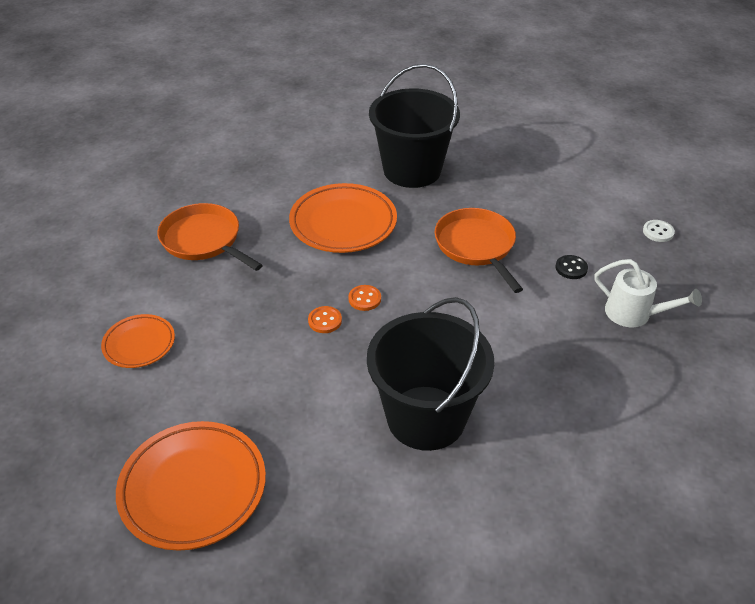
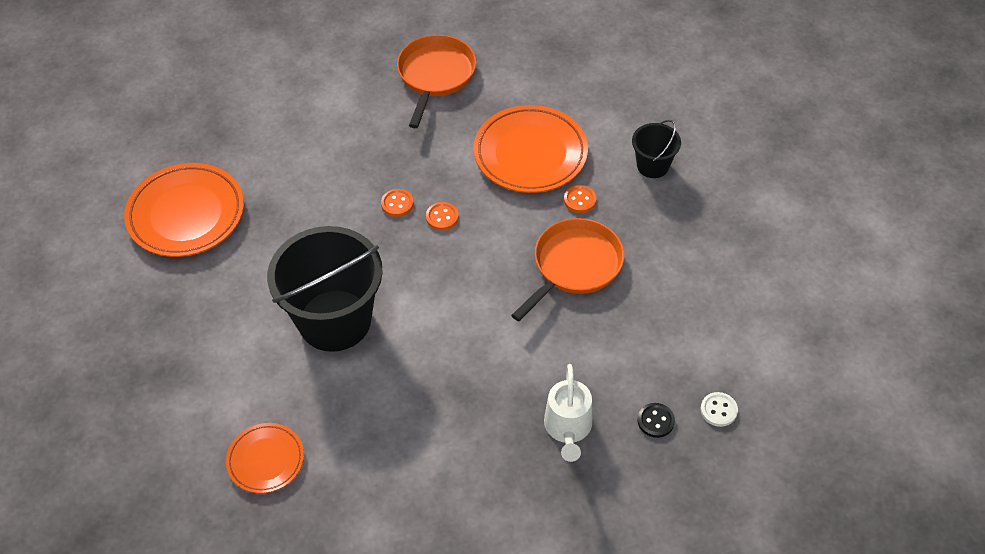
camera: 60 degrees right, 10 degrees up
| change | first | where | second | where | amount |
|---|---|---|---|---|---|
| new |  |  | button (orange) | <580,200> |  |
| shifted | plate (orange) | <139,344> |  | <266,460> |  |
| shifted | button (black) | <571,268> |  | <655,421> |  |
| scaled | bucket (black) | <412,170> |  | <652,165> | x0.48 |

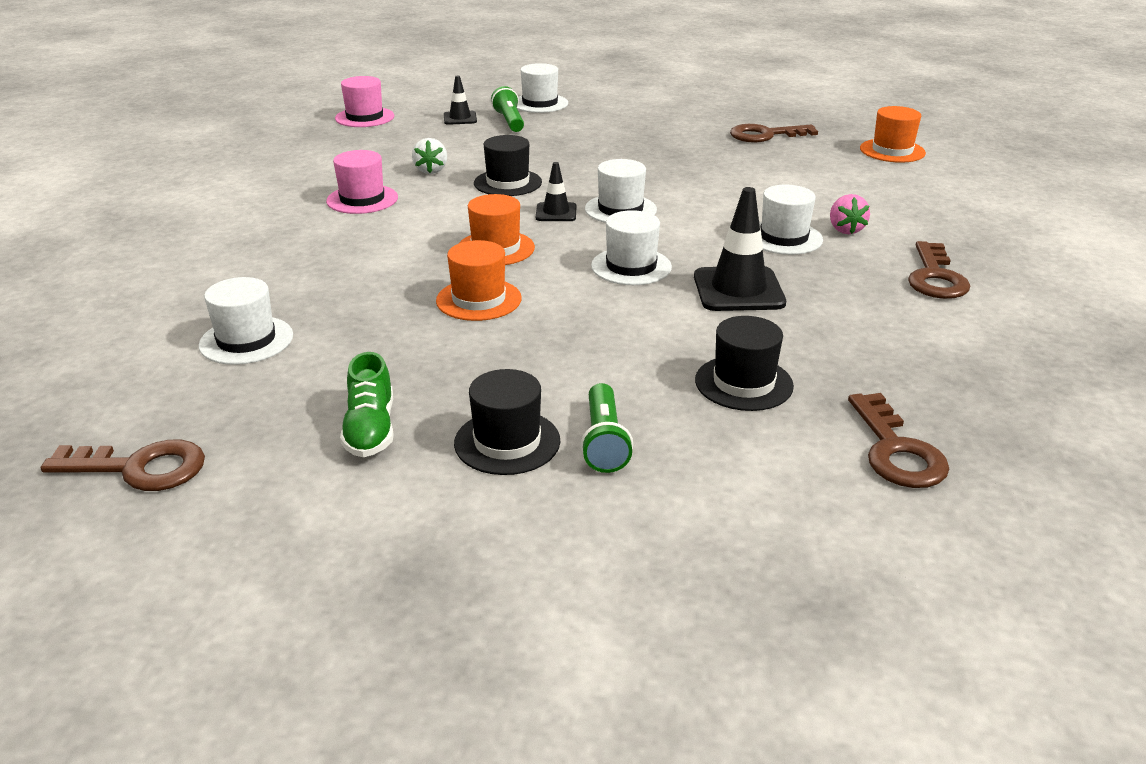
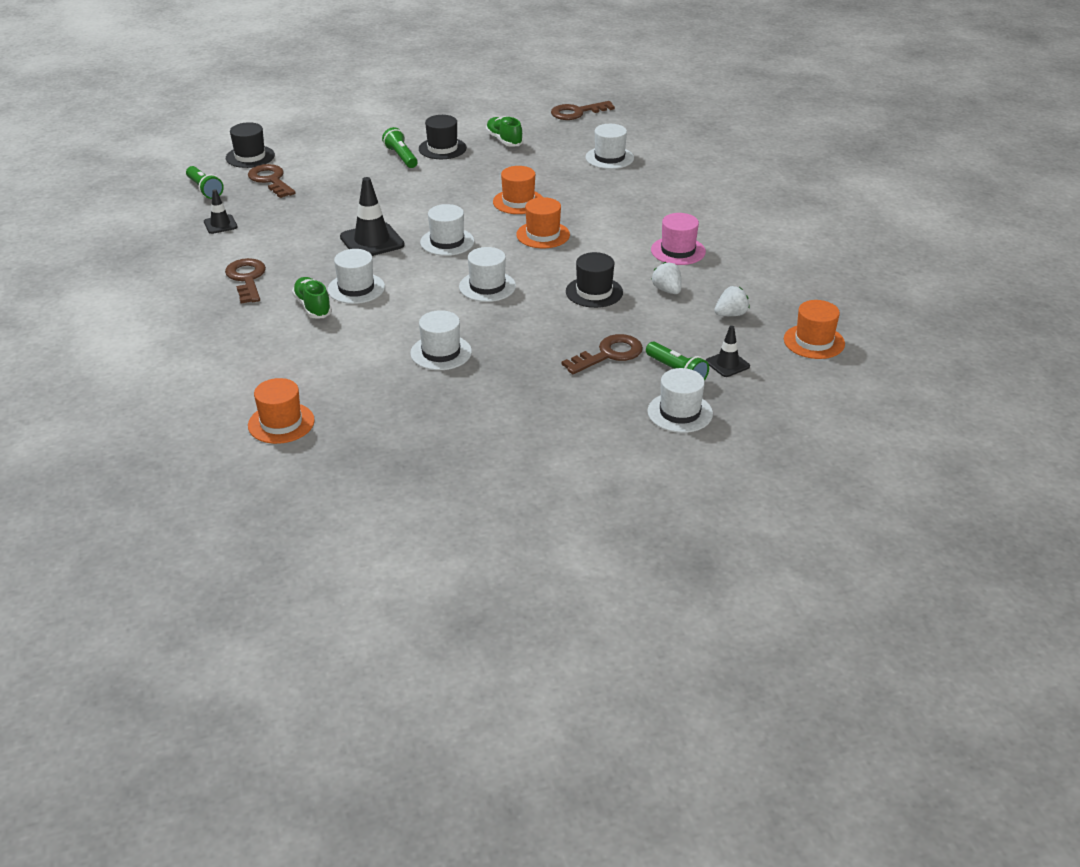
camera: 155 degrees right, 5 degrees up
| change | first | where | second | where | amount |
|---|---|---|---|---|---|
| new |  |  | flashlight (green) | <204,190> |  |
| new |  |  | hat (white) | <441,352> |  |
| new |  |  | strawberry (white) | <731,314> |  |
| shifted | traffic cone (black) | <556,212> |  | <220,224> |  |
| shifted | hat (black) | <743,383> |  | <250,157> |  |
| shifted | key (brown) | <765,135> |  | <609,354> |  |
| swapped | strawberry (pink) | <845,230> | shoe (green) | <313,307> |  |
| repainted | hat (pink) | <364,117> | hat (orange) | <814,341> |  |

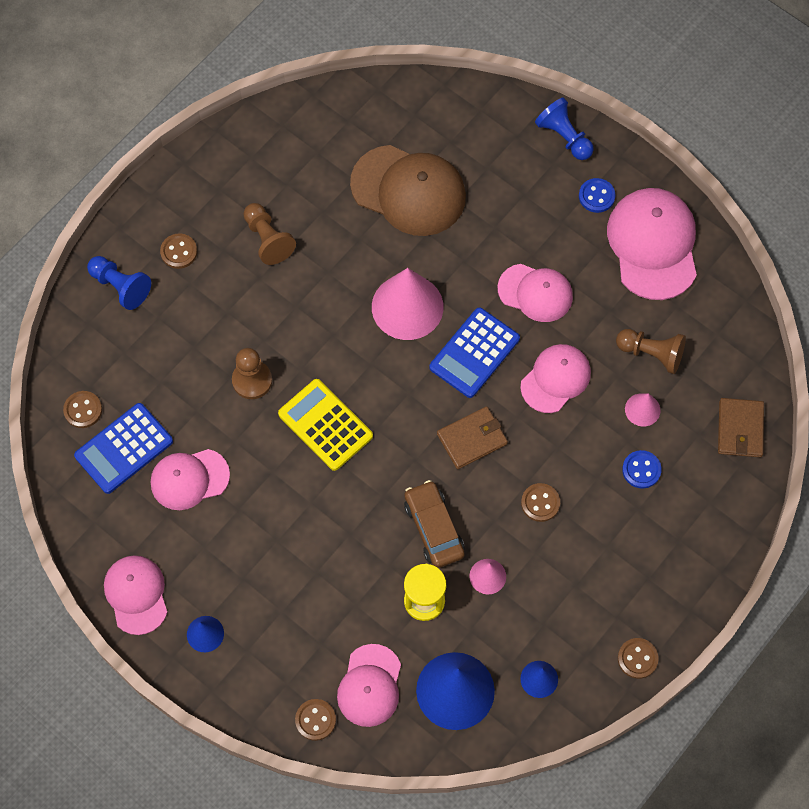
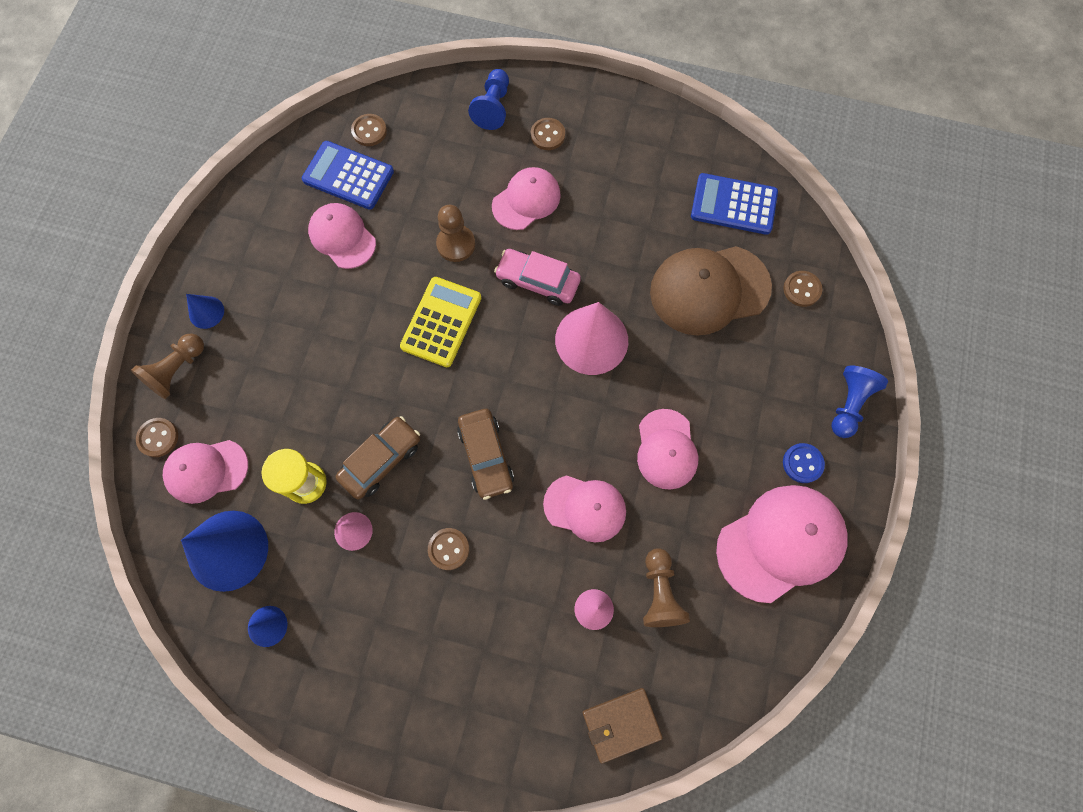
camera: 65 degrees right, 5 degrees up
| change | first | where | second | where | amount |
|---|---|---|---|---|---|
| gone | button (blue) | <641,470> |  |  |  |
| new |  |  | car (pink) | <537,281> |  |
| shifted | cap (pink) | <136,594> |  | <526,200> |  |
| shifted | pawn (brown) | <268,239> |  | <177,370> |  |
| shifted | calculator (blue) | <474,353> |  | <733,205> |  |
| shifted | button (brown) | <637,658> |  | <801,289> |  |
| swapped | wallet (brown) | <472,439> | car (brown) | <486,456> |  |
| rotated | cap (brown) | <408,191> |  | <709,290> | 75 degrees clockwise |

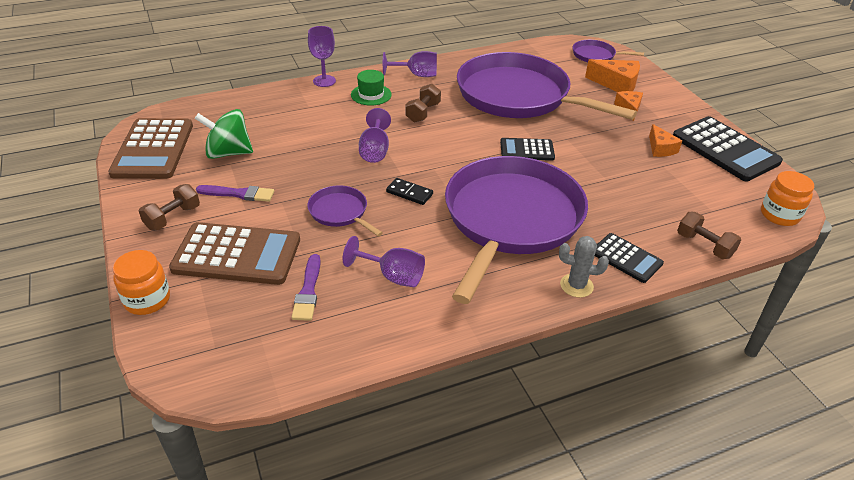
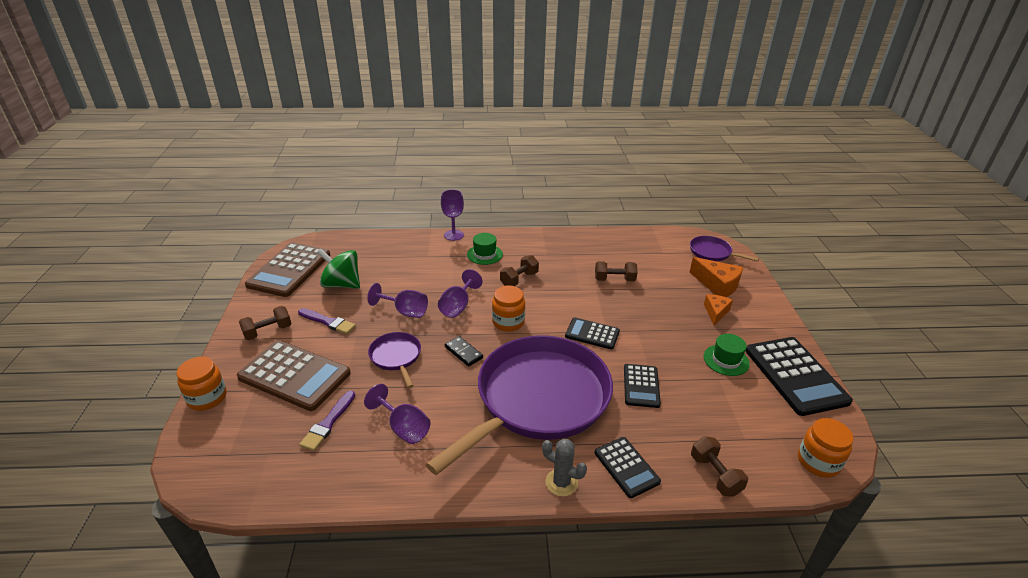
camera: 20 degrees right, 5 degrees down
| change | first | where | second | where | amount |
|---|---|---|---|---|---|
| new |  |  | jar (orange) | <508,322> |  |
| new |  |  | calculator (black) | <641,386> |  |
| shifted | goblet (purple) | <416,75> |  | <405,311> |  |
| swapped | pan (purple) | <518,96> | dumbbell (brown) | <614,279> |  |
| swapped | cheese (orange) | <660,148> | hat (green) | <726,360> |  |

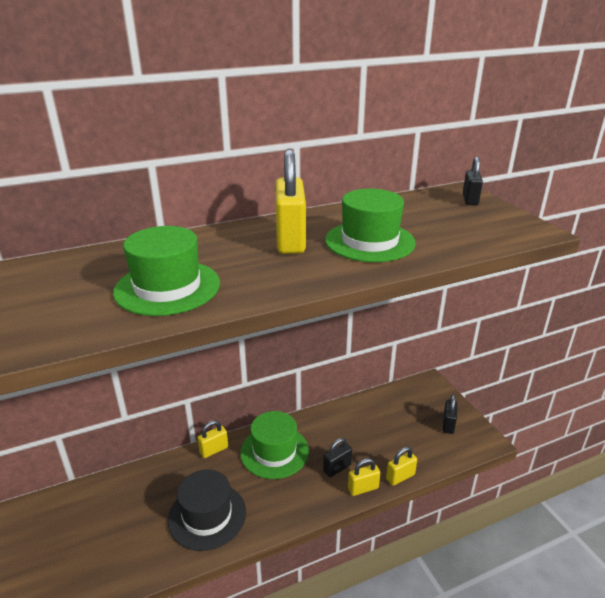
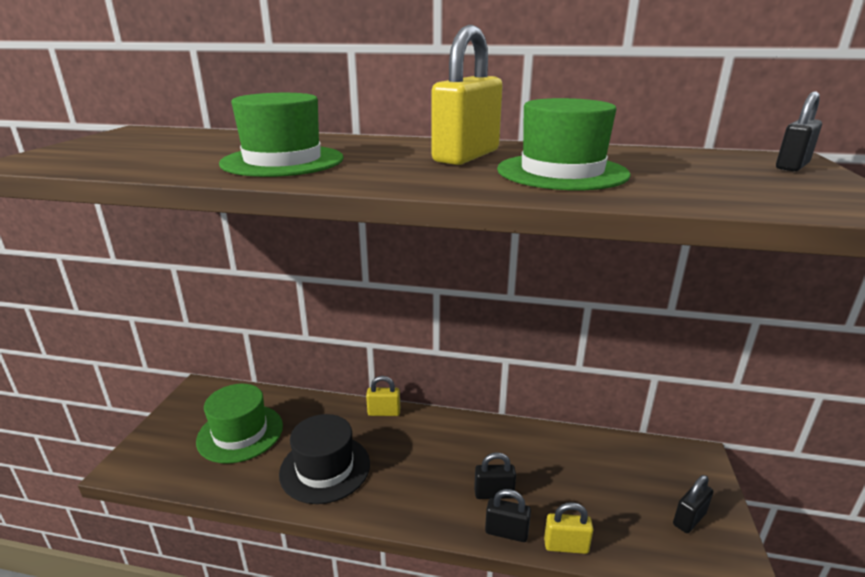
camera: 35 degrees right, 5 degrees down
| change | first | where | second | where | amount |
|---|---|---|---|---|---|
| shifted | hat (green) | <274,451> |  | <240,433> |  |
| repainted | padlock (yellow) | <363,488> | padlock (black) | <506,532> |  |

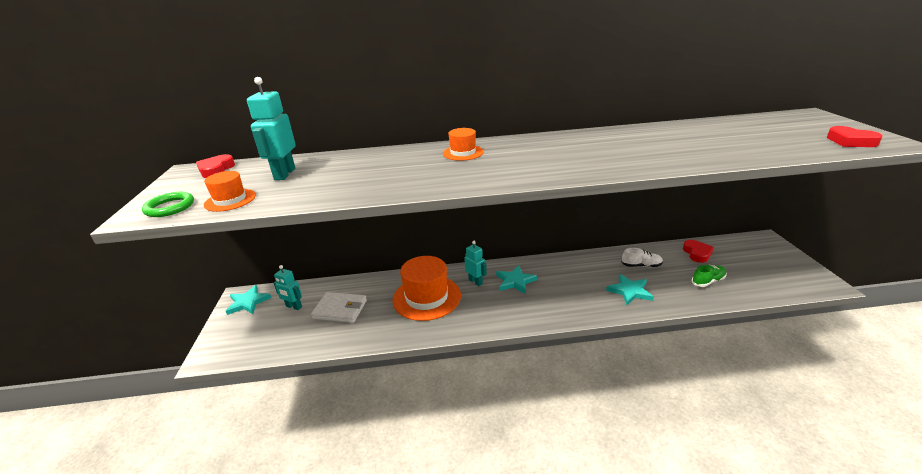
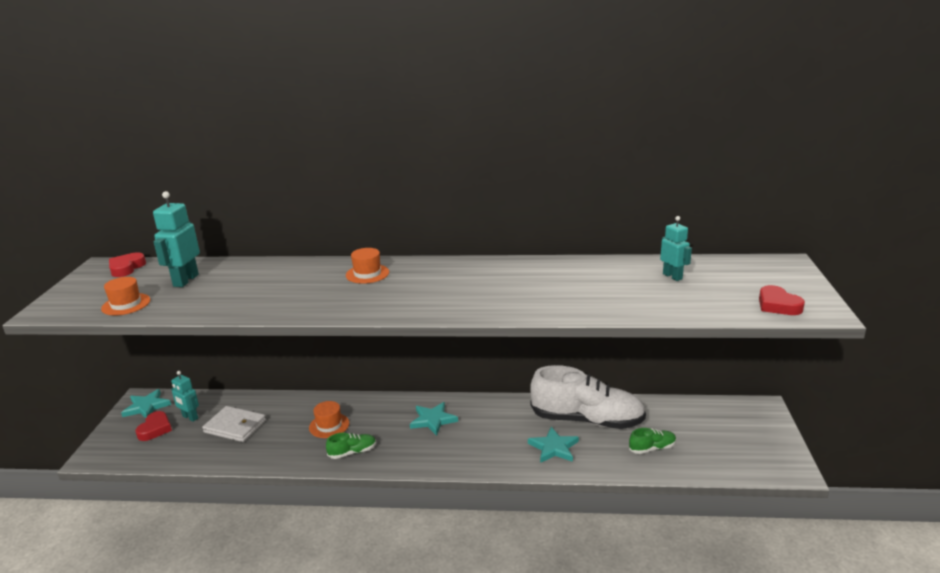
camera: 10 degrees right, 5 degrees down
| change | first | where | second | where | amount |
|---|---|---|---|---|---|
| gone | ring (green) | <170,207> |  |  |  |
| new |  |  | shoe (green) | <352,452> |  |
| shifted | robot (turquoise) | <475,281> |  | <672,276> |  |
| shifted | heart (red) | <697,253> |  | <155,429> |  |
| scaled | hat (orange) | <426,297> |  | <329,425> | x0.52 |
| scaled | shoe (white) | <641,265> |  | <587,420> | x2.36 |

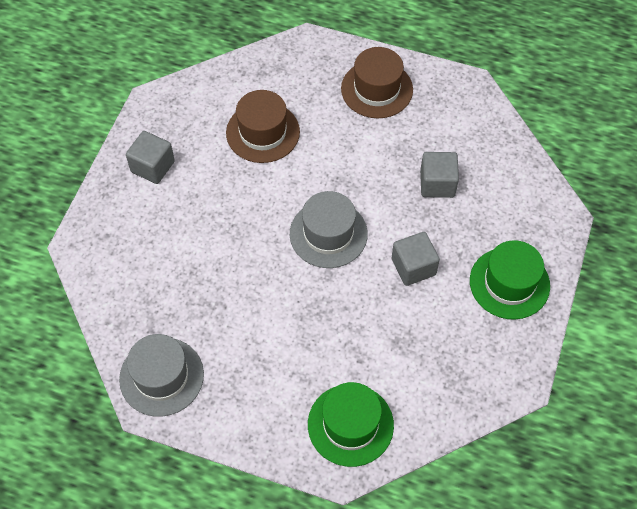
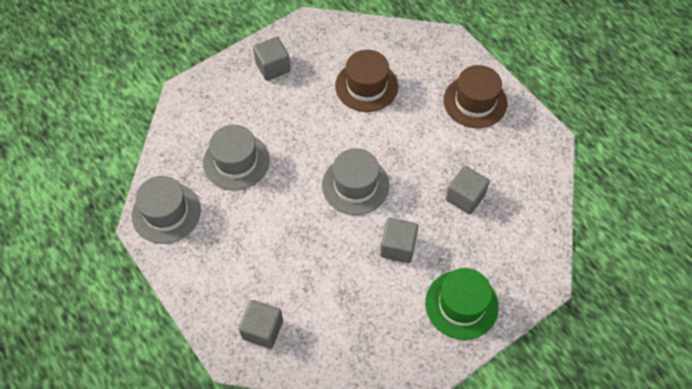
camera: 35 degrees right, 0 degrees up
| change | first | where | second | where | amount |
|---|---|---|---|---|---|
| new |  |  | hat (grey) | <236,161> |  |
| swapped | hat (green) | <350,425> | cube (grey) | <262,329> |  |

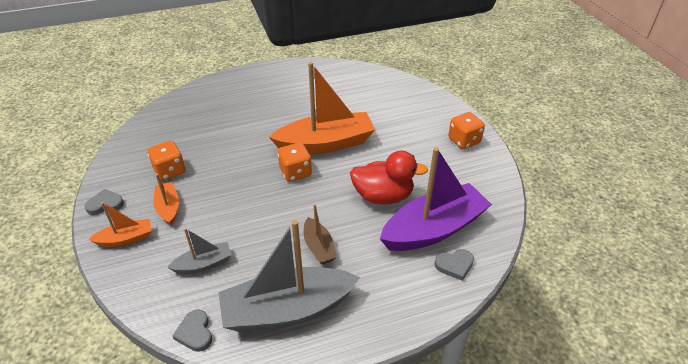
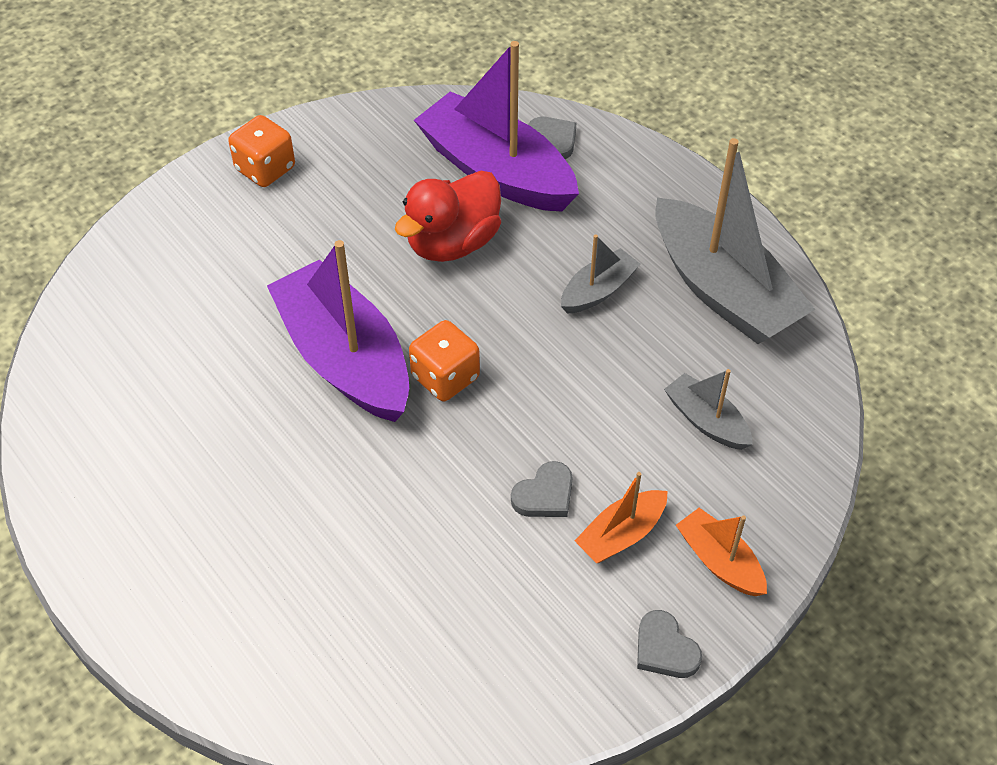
camera: 110 degrees left, 10 degrees up
| change | first | where | second | where | amount |
|---|---|---|---|---|---|
| gone | dice (orange) | <170,171> |  |  |  |
| shifted | heart (grey) | <195,332> |  | <544,495> |  |
| repainted | boat (orange) | <325,144> | boat (purple) | <345,358> |  |
| repainted | boat (brown) | <319,247> | boat (grey) | <598,291> |  |
| rotated | duck (red) | <383,196> |  | <452,243> | 120 degrees counterclockwise |

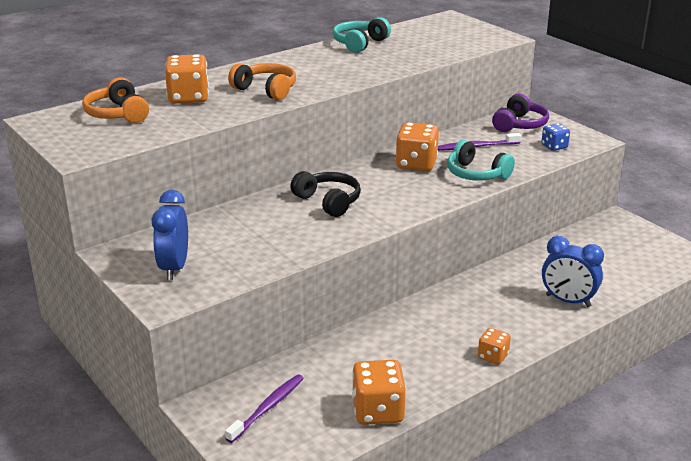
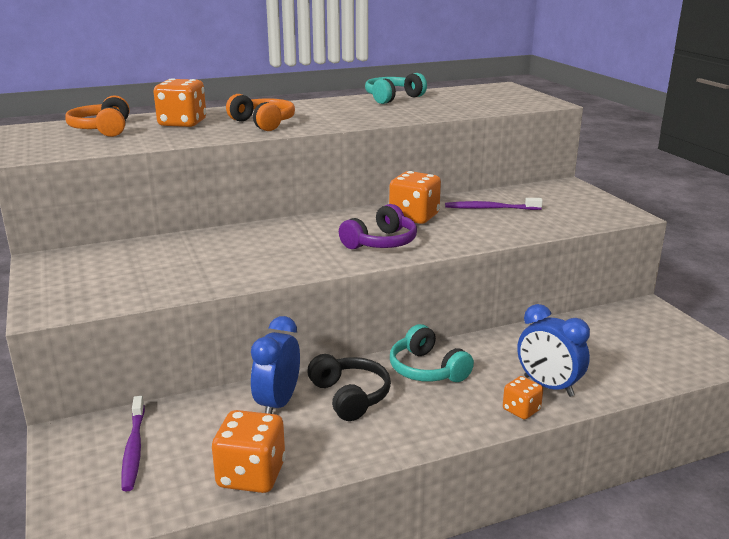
camera: 15 degrees right, 5 degrees down
| change | first | where | second | where | amount |
|---|---|---|---|---|---|
| gone | dice (blue) | <554,146> |  |  |  |
| shifted | clock (blue) | <174,268> |  | <278,403> |  |
| shifted | headphones (black) | <328,201> |  | <350,396> |  |
| shifted | headphones (turquoise) | <476,174> |  | <427,369> |  |
| shifted | dice (orange) | <493,356> |  | <521,410> |  |
| shifted | headphones (purple) | <519,124> |  | <381,243> |  |
| rotated | toothbrush (purple) | <268,408> |  | <134,449> | 120 degrees clockwise |

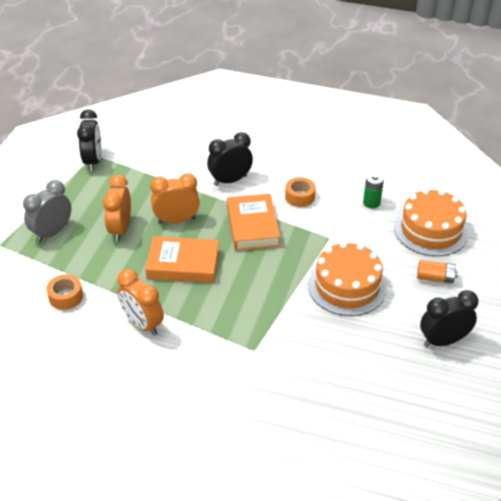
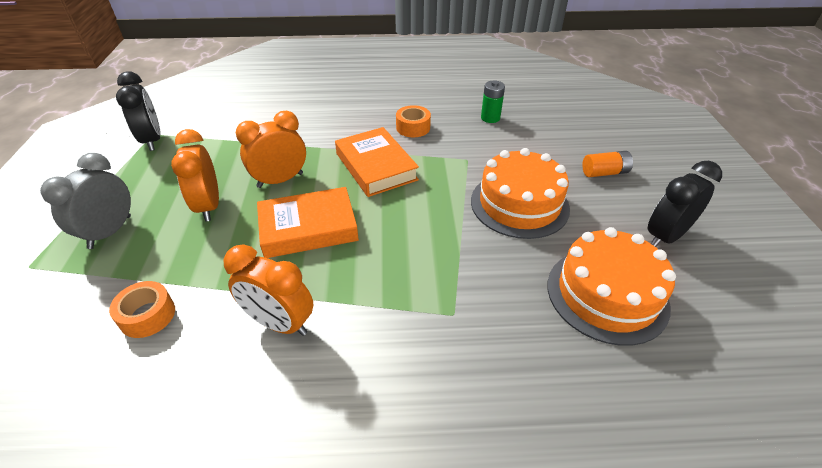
camera: 20 degrees left, 0 degrees up
| change | first | where | second | where | amount |
|---|---|---|---|---|---|
| gone | clock (black) | <230,180> |  |  |  |
| shifted | cake (orange) | <431,230> |  | <607,294> |  |

